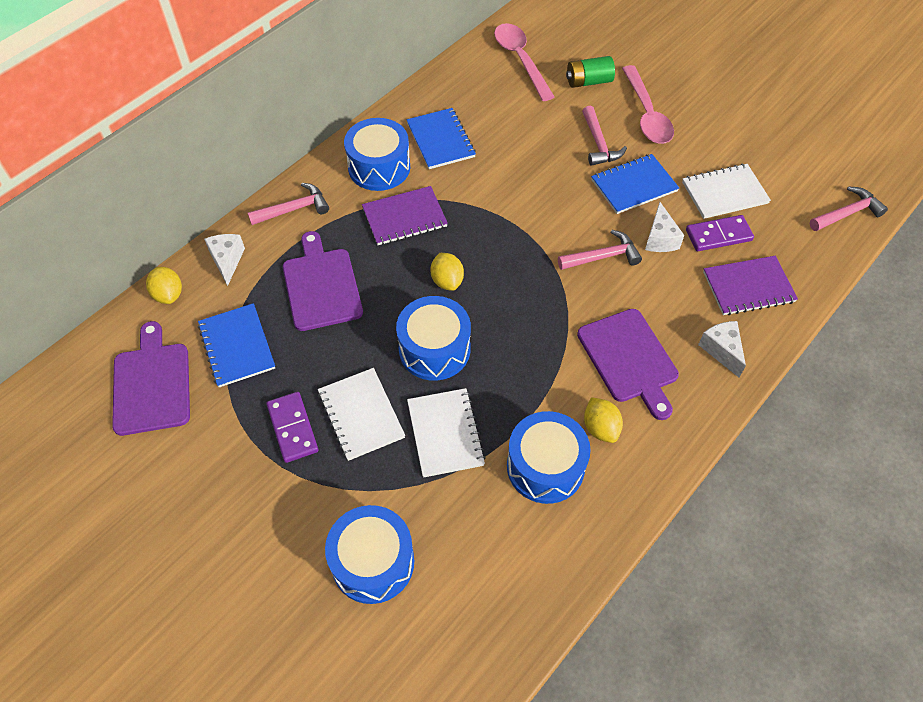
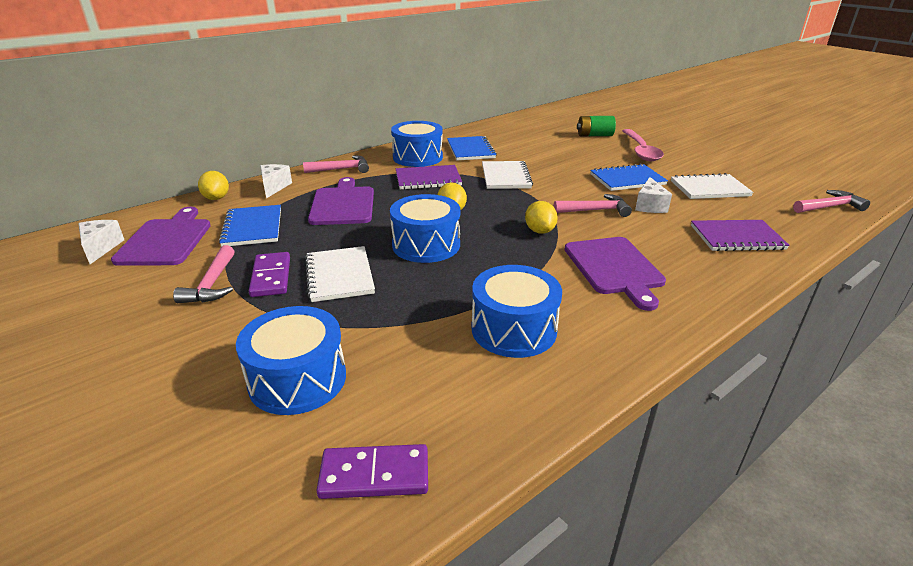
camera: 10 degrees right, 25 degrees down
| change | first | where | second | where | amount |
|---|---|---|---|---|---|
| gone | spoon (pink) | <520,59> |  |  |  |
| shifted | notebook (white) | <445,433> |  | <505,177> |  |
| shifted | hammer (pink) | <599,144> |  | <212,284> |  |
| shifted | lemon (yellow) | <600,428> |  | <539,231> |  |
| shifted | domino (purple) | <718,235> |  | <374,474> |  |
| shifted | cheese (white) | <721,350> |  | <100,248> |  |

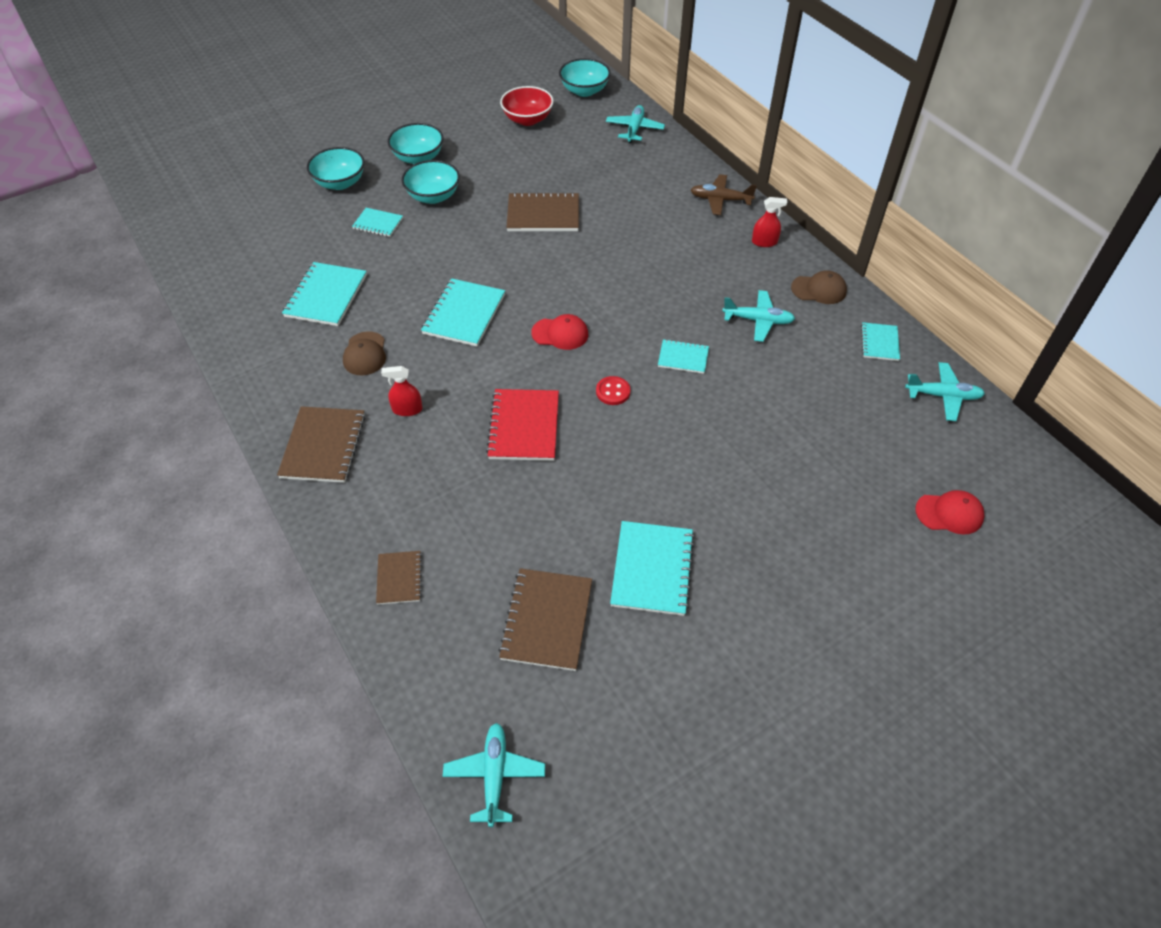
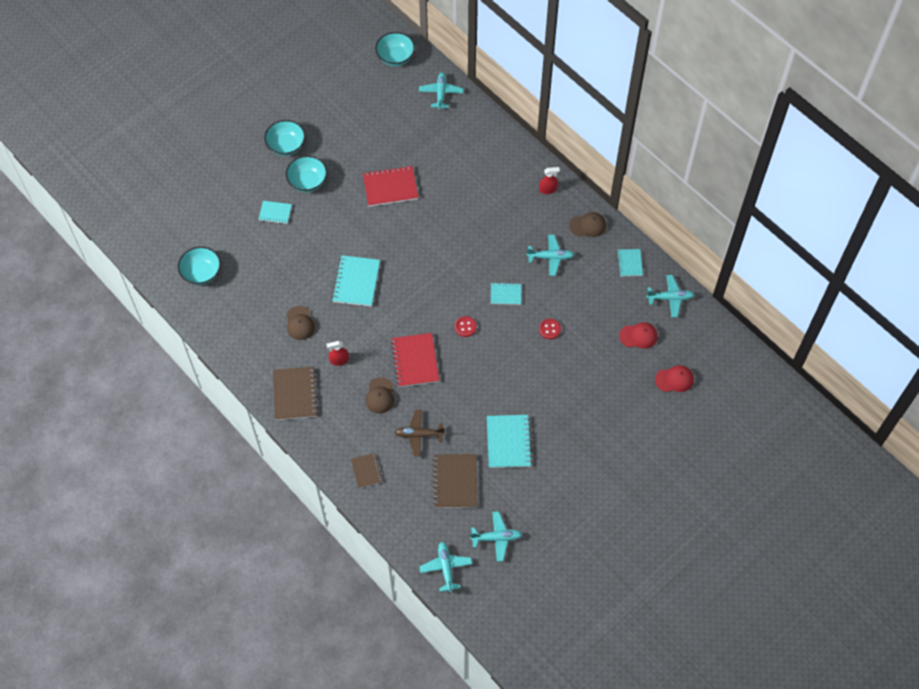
camera: 10 degrees left, 10 degrees up
| change | first | where | second | where | amount |
|---|---|---|---|---|---|
| gone | notebook (turquoise) | <326,296> |  |  |  |
| gone | bowl (red) | <527,119> |  |  |  |
| new |  |  | cap (brown) | <380,395> |  |
| new |  |  | plane (turquoise) | <496,538> |  |
| new |  |  | button (red) | <549,329> |  |
| shifted | bowl (turquoise) | <340,183> |  | <201,273> |  |
| shifted | cap (red) | <560,334> |  | <638,336> |  |
| shifted | plane (brown) | <720,200> |  | <418,434> |  |
| repainted | notebook (brown) | <543,215> | notebook (red) | <390,187> |  |

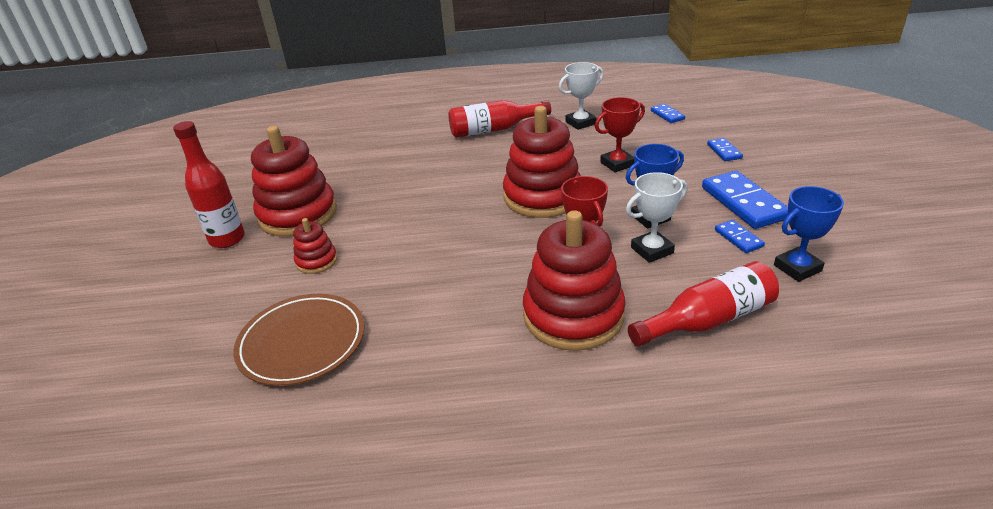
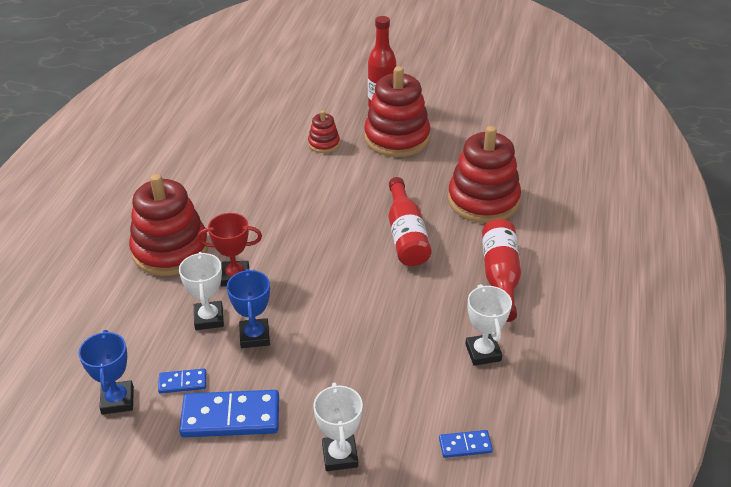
camera: 105 degrees right, 5 degrees up
| change | first | where | second | where | amount |
|---|---|---|---|---|---|
| gone | plate (brown) | <302,342> |  |  |  |
| gone | trophy (red) | <617,164> |  |  |  |
| shifted | stacking toy (red) | <542,196> |  | <483,200> |  |
| shifted | bottle (red) | <708,320> |  | <406,235> |  |
| swapped | domino (blue) | <724,151> | trophy (white) | <340,456> |  |

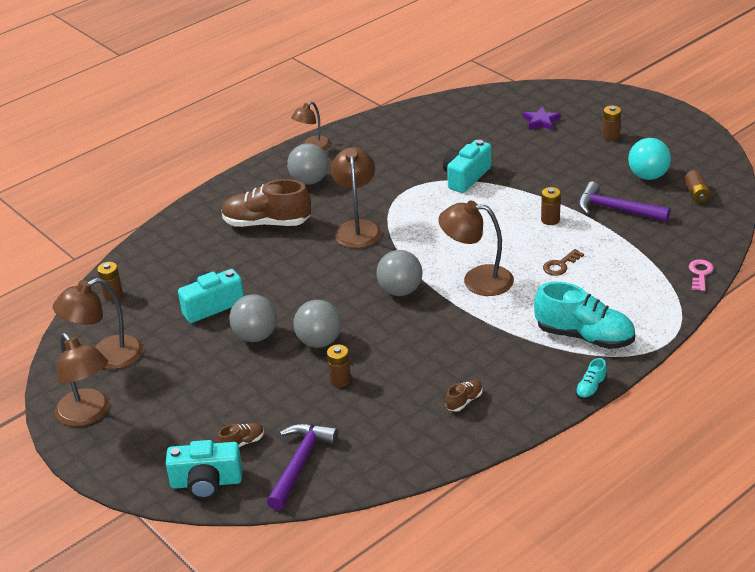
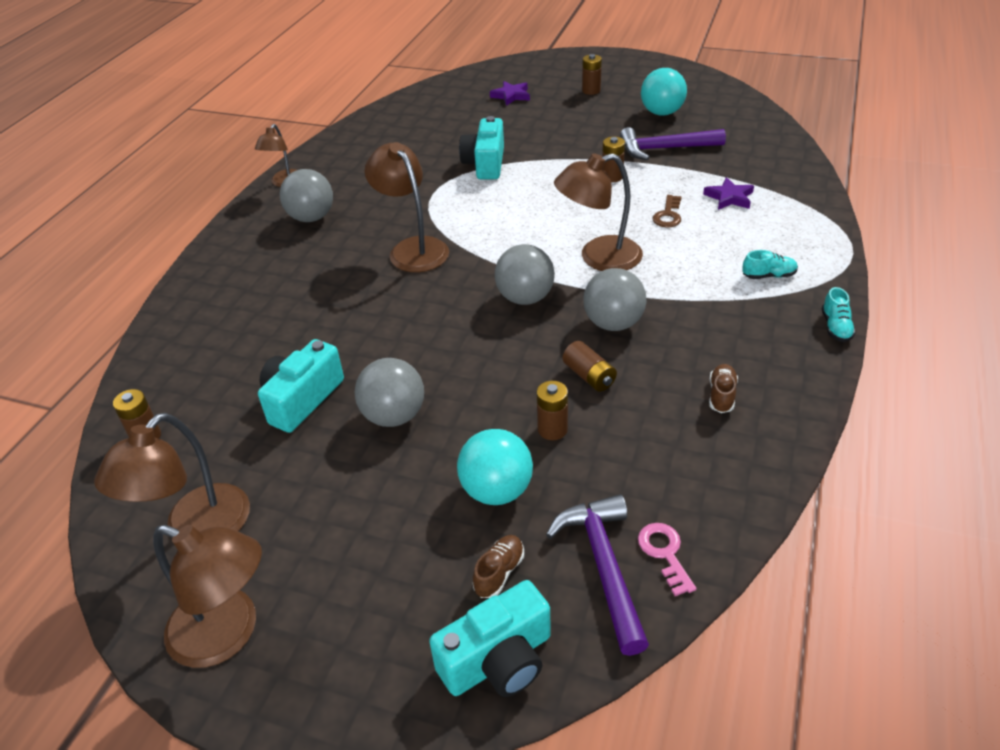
camera: 30 degrees left, 5 degrees up
| change | first | where | second | where | amount |
|---|---|---|---|---|---|
| gone | shoe (brown) | <266,223> |  |  |  |
| new |  |  | ball (turquoise) | <496,490> |  |
| new |  |  | star (purple) | <729,197> |  |
| shifted | ball (grey) | <319,341> |  | <613,323> |  |
| shifted | battery (brown) | <696,194> |  | <589,376> |  |
| shifted | key (pink) | <700,273> |  | <664,553> |  |
| scaled | shoe (turquoise) | <584,336> |  | <768,276> | x0.45 |

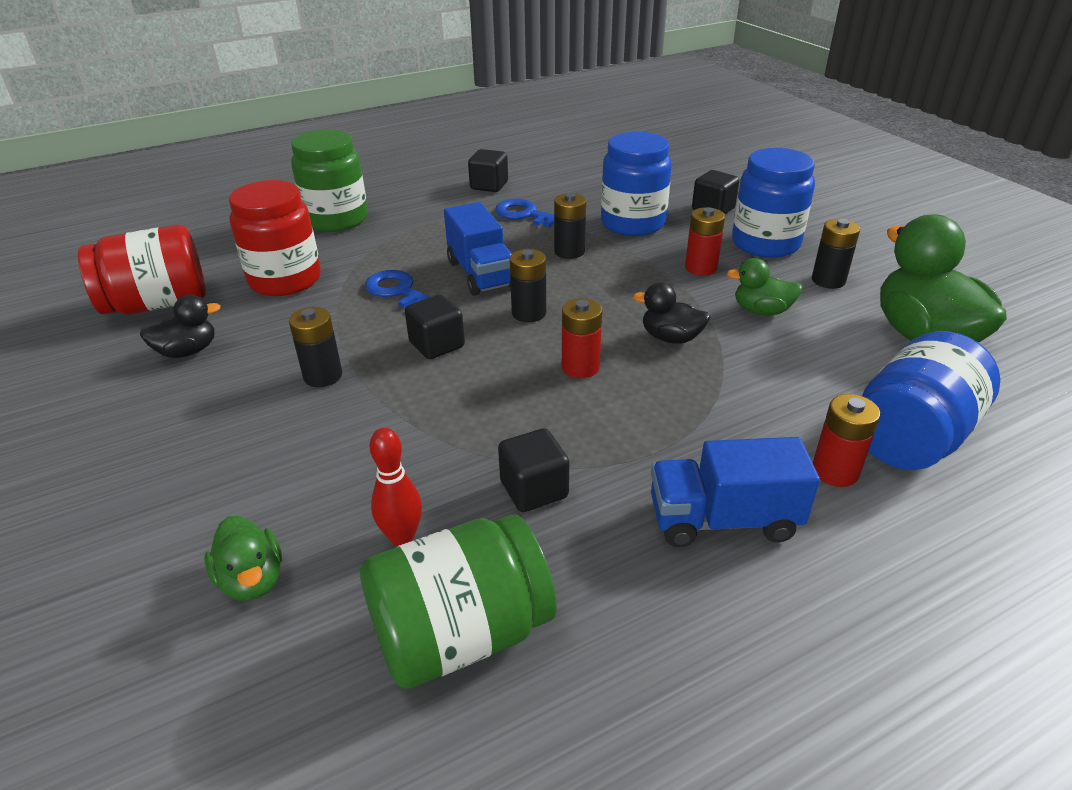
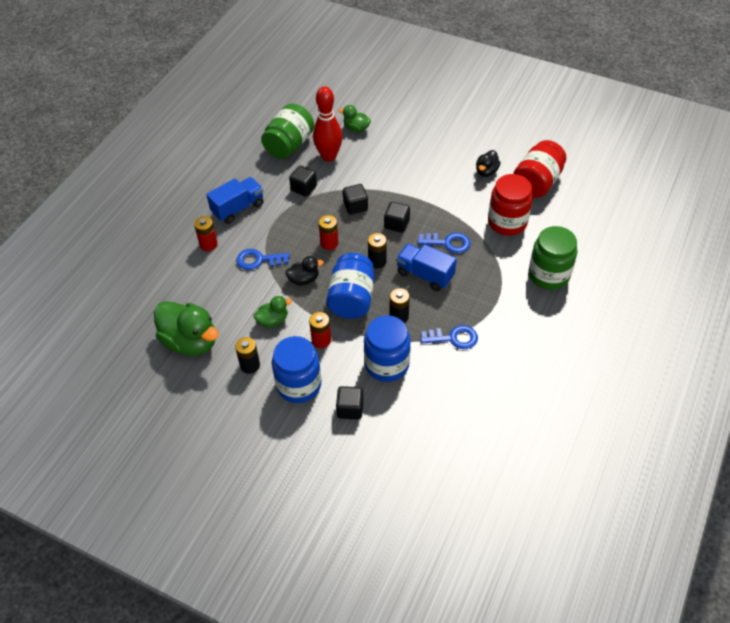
camera: 145 degrees right, 15 degrees up
| change | first | where | second | where | amount |
|---|---|---|---|---|---|
| gone | battery (black) | <323,376> |  |  |  |
| new |  |  | key (blue) | <258,260> |  |
| shifted | cube (black) | <489,185> |  | <355,206> |  |
| shifted | jar (blue) | <911,437> |  | <351,299> |  |
| scaled | bowling pin (red) | <402,537> |  | <329,156> | x1.78 |

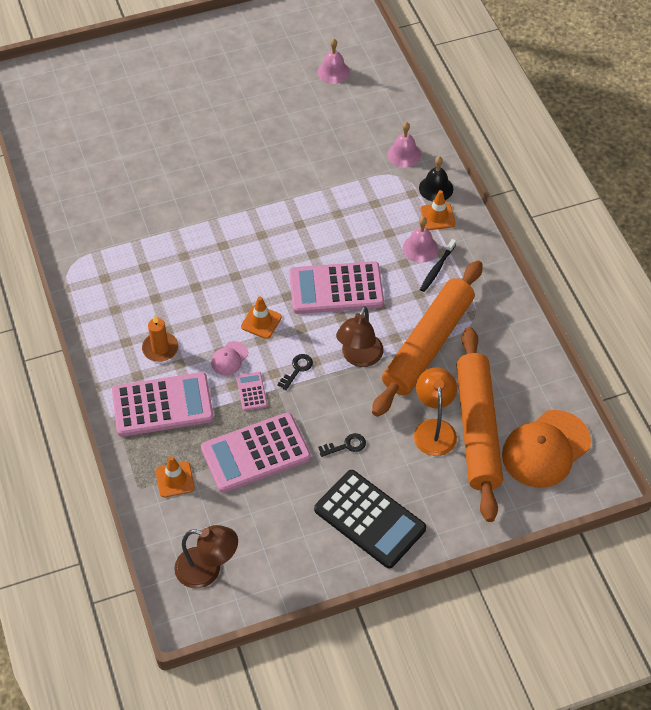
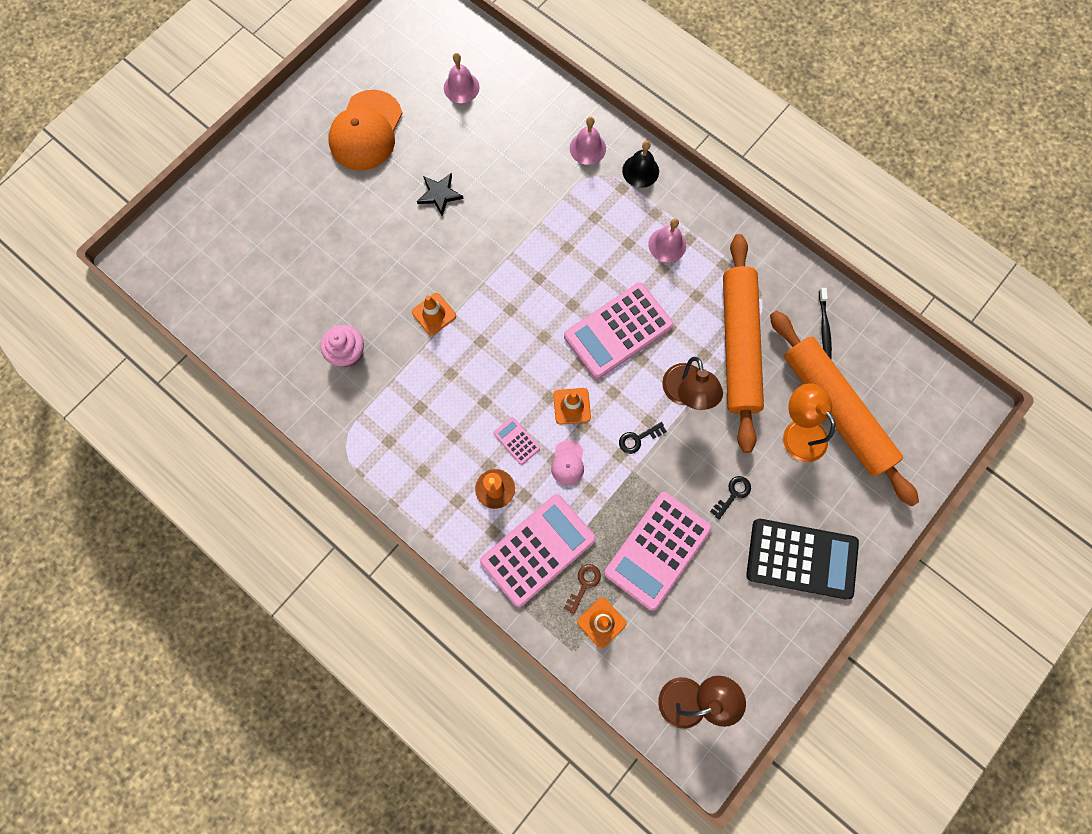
camera: 30 degrees left, 20 degrees up
| change | first | where | second | where | amount |
|---|---|---|---|---|---|
| new |  |  | cupcake (pink) | <348,353> |  |
| new |  |  | star (black) | <439,194> |  |
| new |  |  | key (brown) | <584,584> |  |
| shifted | calculator (pink) | <251,391> |  | <516,441> |  |
| shifted | toothbrush (black) | <437,268> |  | <824,327> |  |
| shifted | traffic cone (orange) | <437,216> |  | <434,314> |  |
| shifted | cap (orange) | <545,449> |  | <366,131> |  |
| rotated | key (black) | <297,369> |  | <638,439> | 120 degrees counterclockwise |

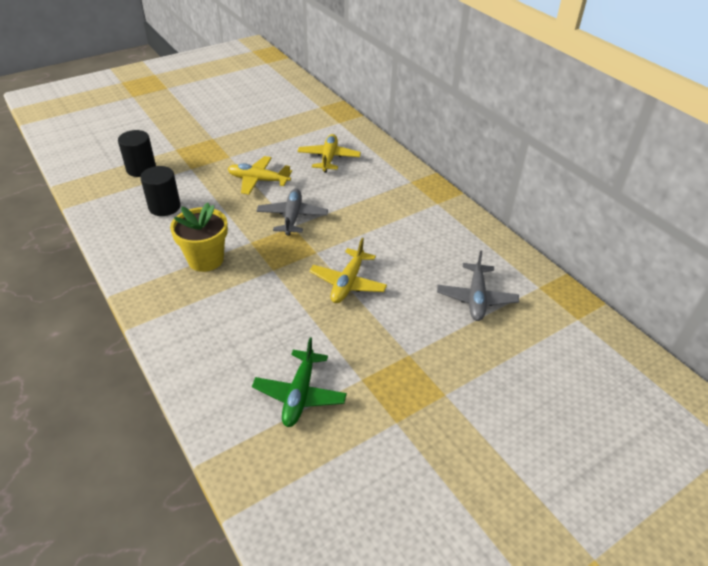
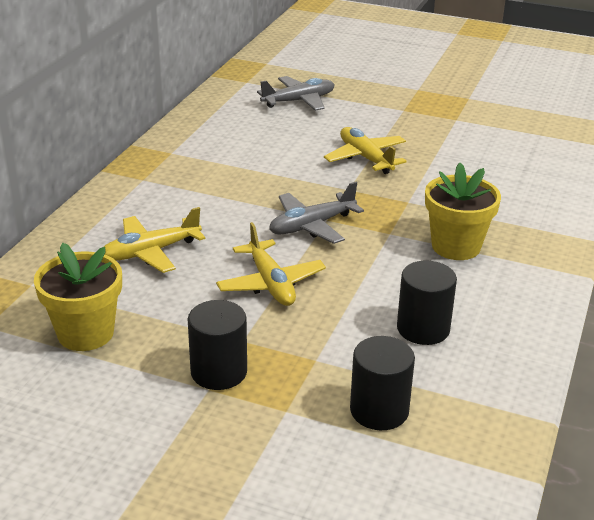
camera: 125 degrees left, 10 degrees down
| change | first | where | second | where | amount |
|---|---|---|---|---|---|
| gone | plane (green) | <299,394> |  |  |  |
| new |  |  | flower pot (yellow) | <85,333> |  |
| new |  |  | cylinder (black) | <219,372> |  |
| rotated | plane (yellow) | <348,283> |  | <366,158> | 105 degrees counterclockwise |

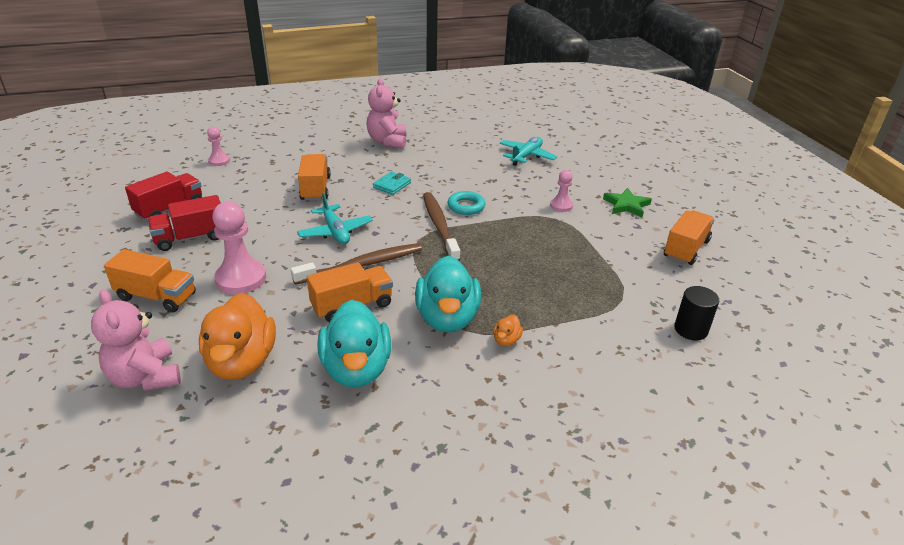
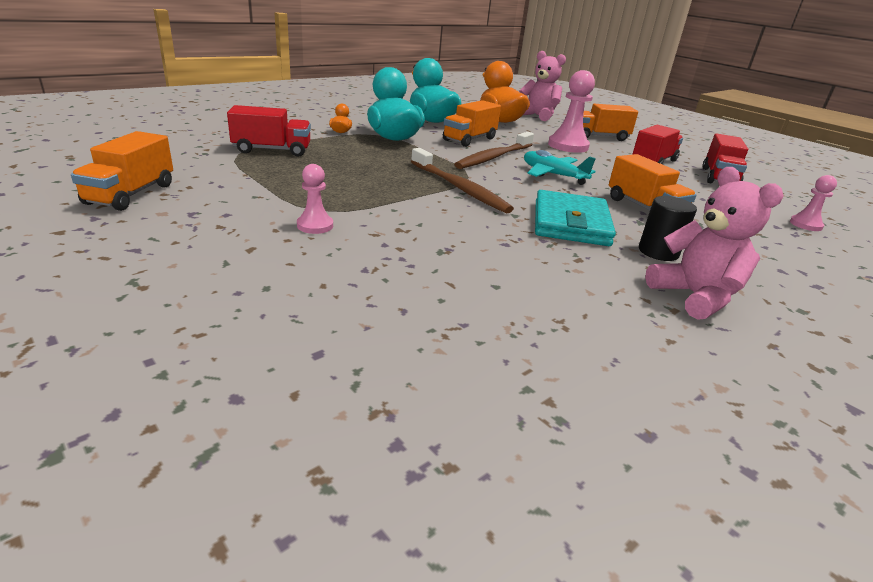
camera: 155 degrees right, 5 degrees down
| change | first | where | second | where | amount |
|---|---|---|---|---|---|
| gone | ring (turquoise) | <466,206> |  |  |  |
| gone | plane (turquoise) | <526,156> |  |  |  |
| gone | star (green) | <626,205> |  |  |  |
| new |  |  | truck (red) | <272,150> |  |
| shifted | cylinder (black) | <690,330> |  | <658,252> |  |
| scaled | wallet (turquoise) | <392,185> |  | <570,223> | x1.91 |

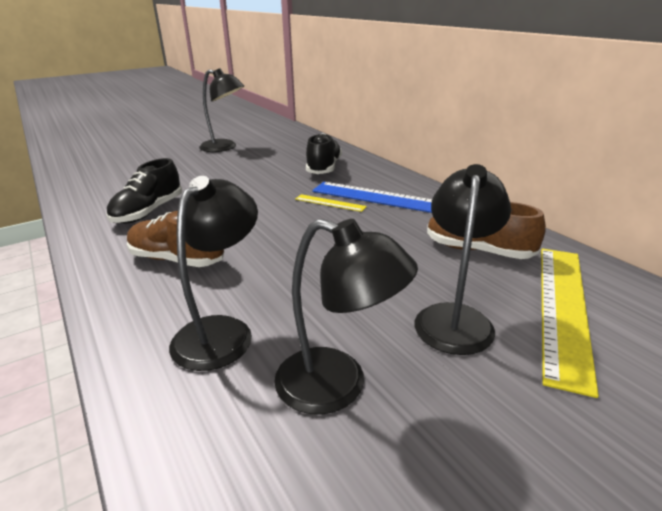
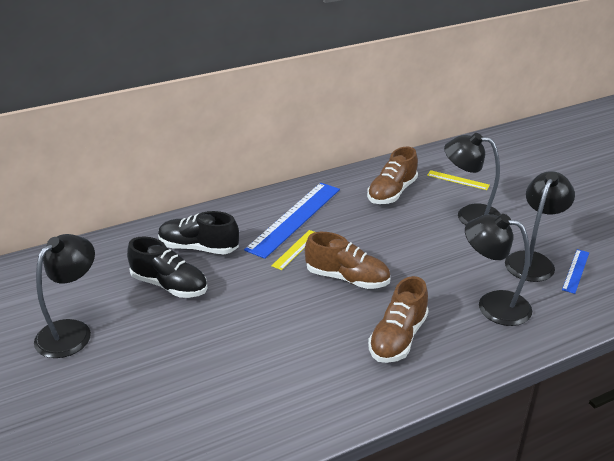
camera: 85 degrees left, 5 degrees up
| change | first | where | second | where | amount |
|---|---|---|---|---|---|
| new |  |  | shoe (brown) | <347,278> |  |
| new |  |  | ruler (blue) | <576,271> |  |
| shifted | shoe (black) | <148,212> |  | <169,285> |  |
| scaled | ruler (yellow) | <563,308> |  | <458,180> | x0.48 |

